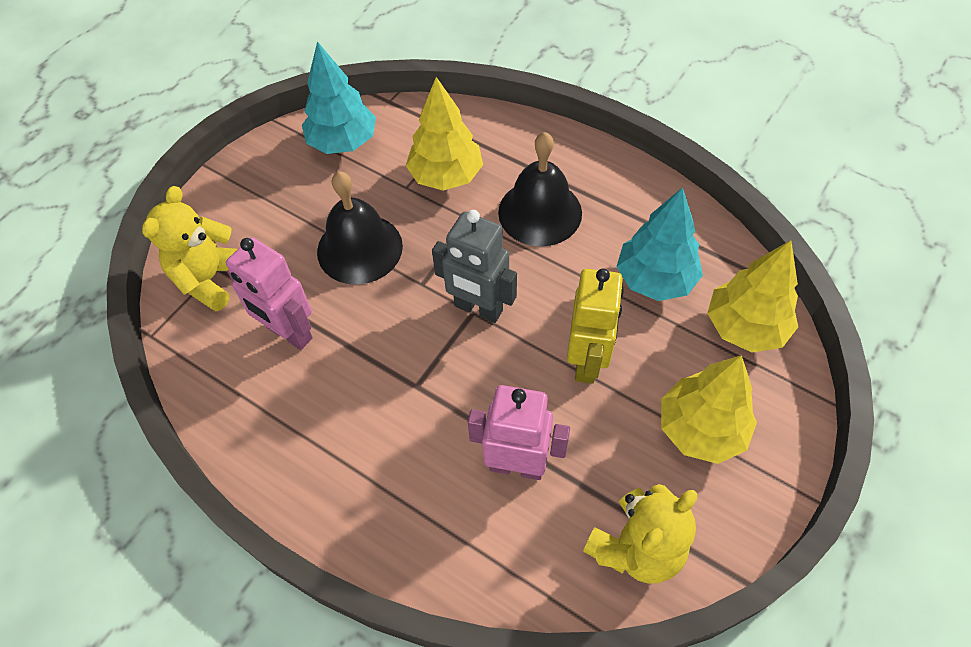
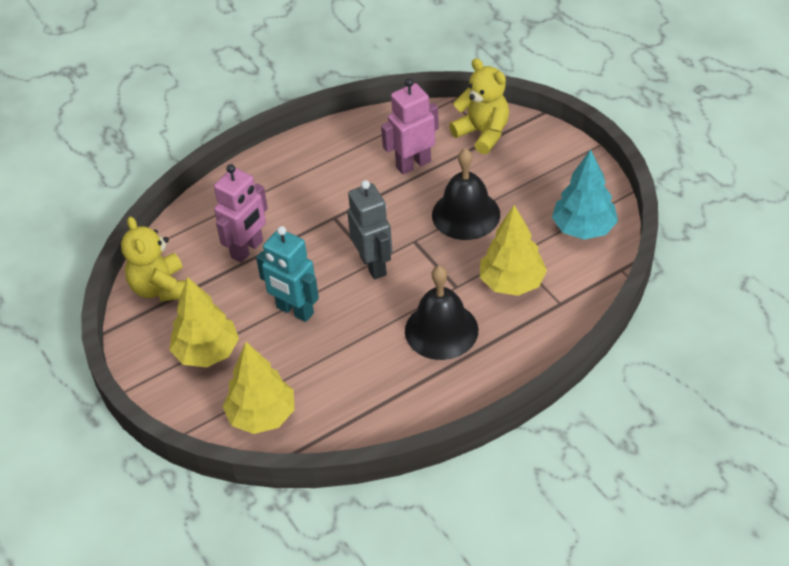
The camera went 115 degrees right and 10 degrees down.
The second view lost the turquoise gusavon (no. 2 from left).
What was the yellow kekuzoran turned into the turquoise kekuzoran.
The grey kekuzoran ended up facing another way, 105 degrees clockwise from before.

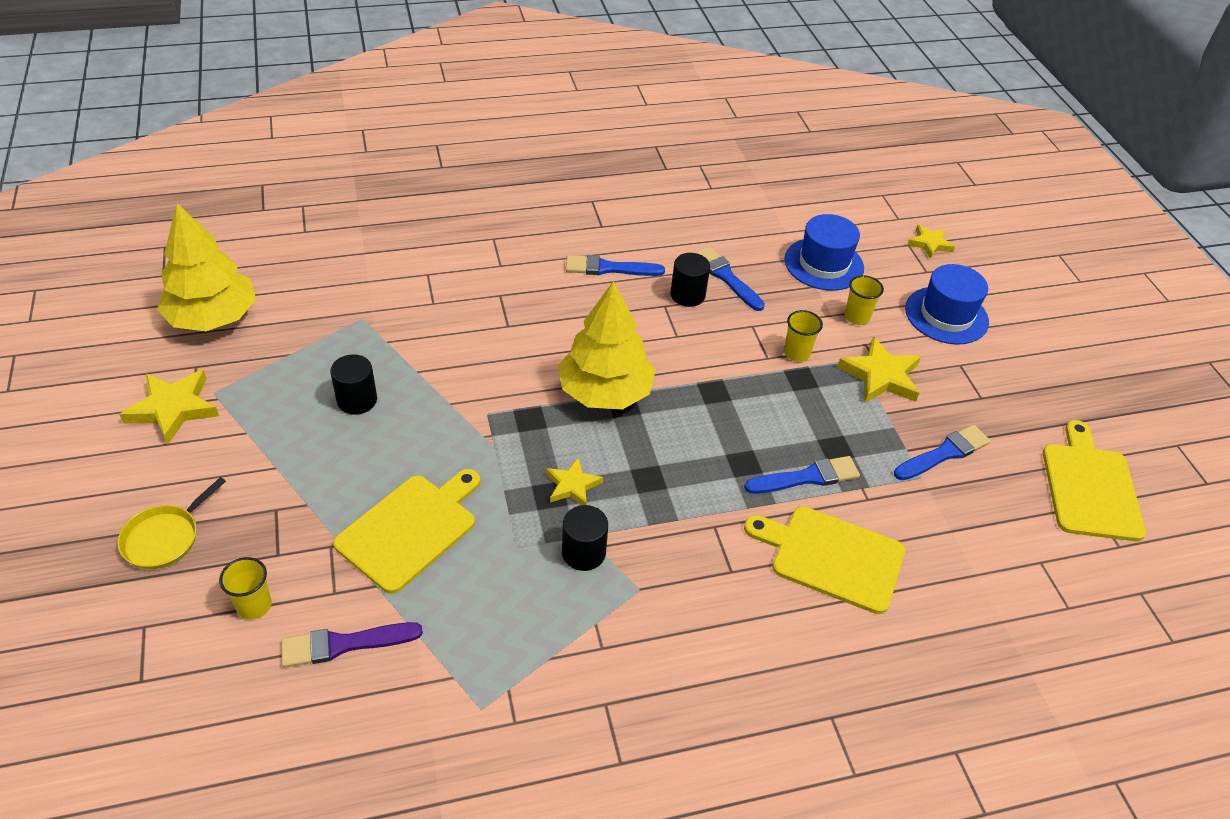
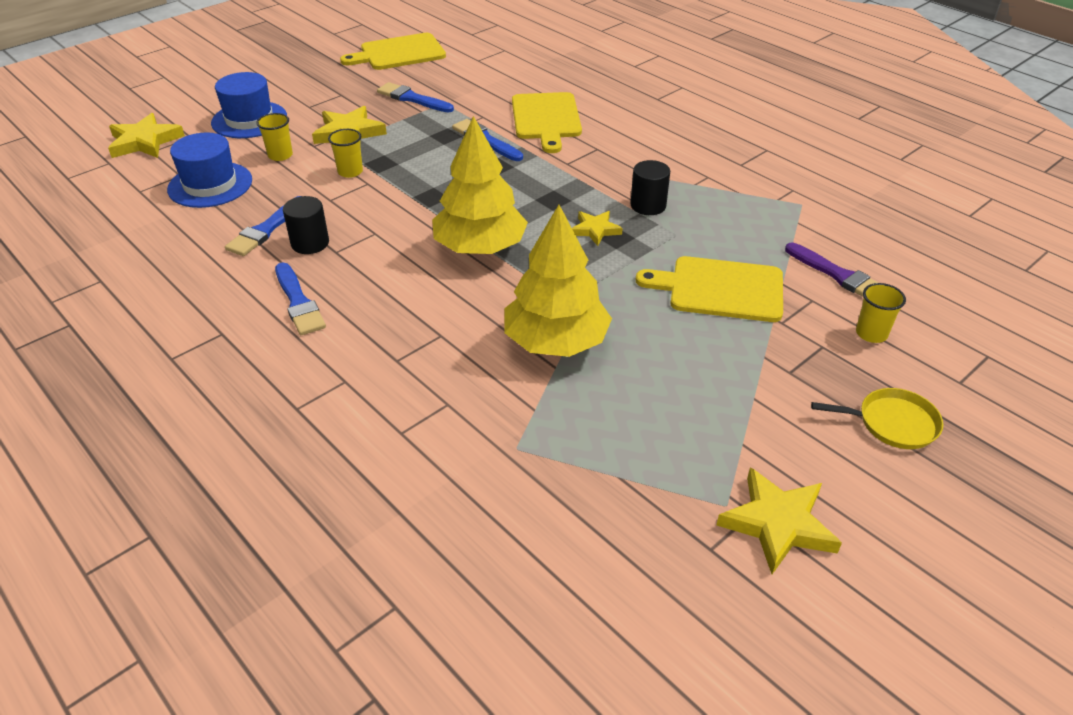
The camera went 115 degrees left and 5 degrees down.
The second view lost the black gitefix (no. 1 from left).
The yellow gusavon (no. 1 from left in the first image) ended up elsewhere.
The size of the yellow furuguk (no. 4 from left in the first image) changed by a factor of 1.62.

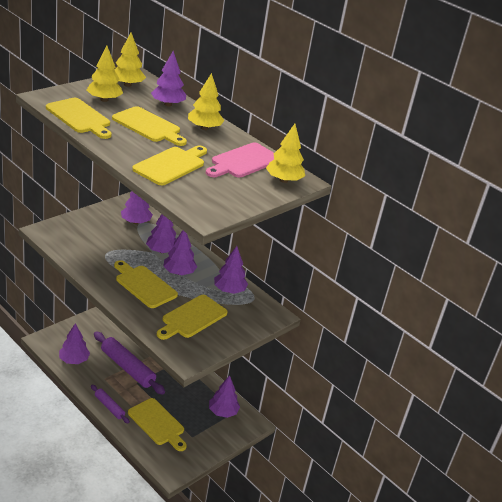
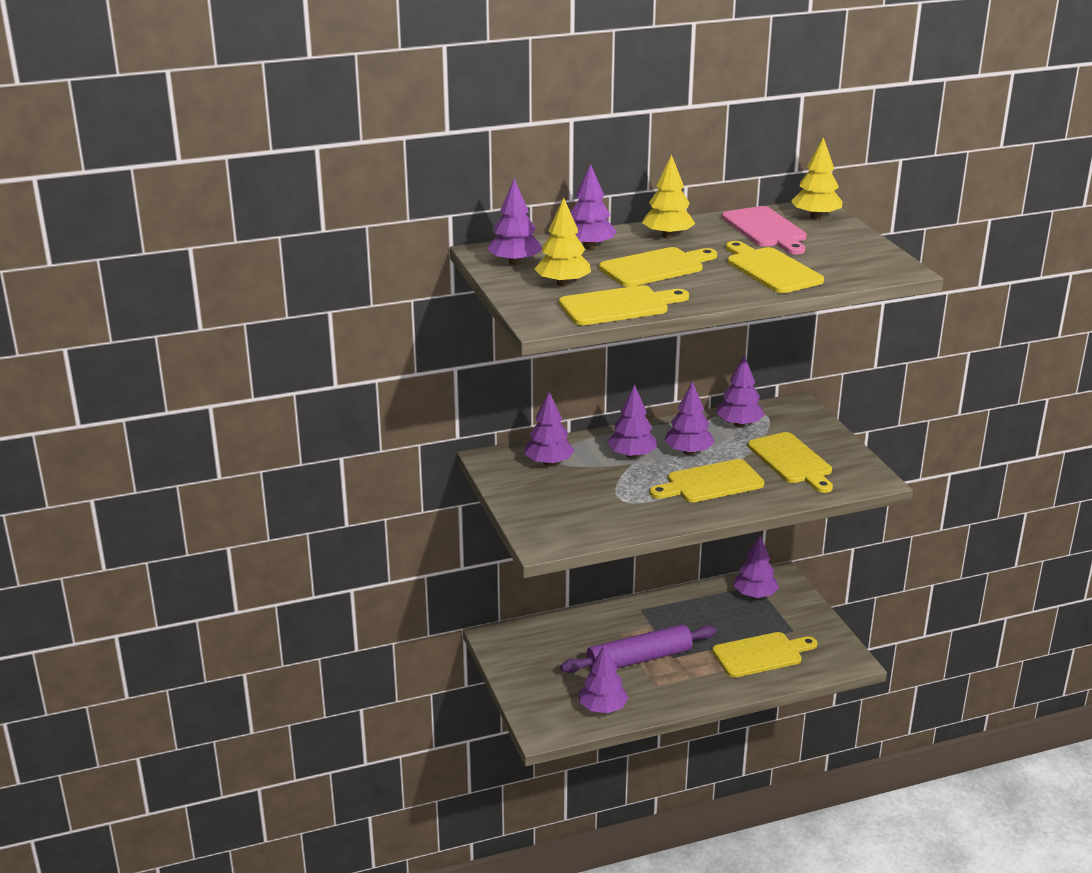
The camera went 60 degrees left and 5 degrees down.
The second view lost the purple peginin (no. 1 from left).
What was the yellow gusavon (no. 2 from left) turned into the purple gusavon (no. 1 from left).

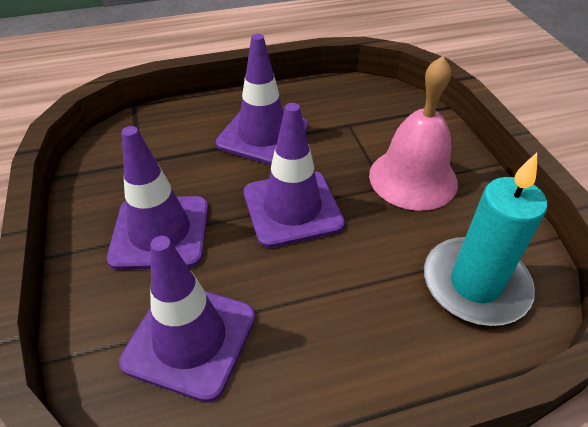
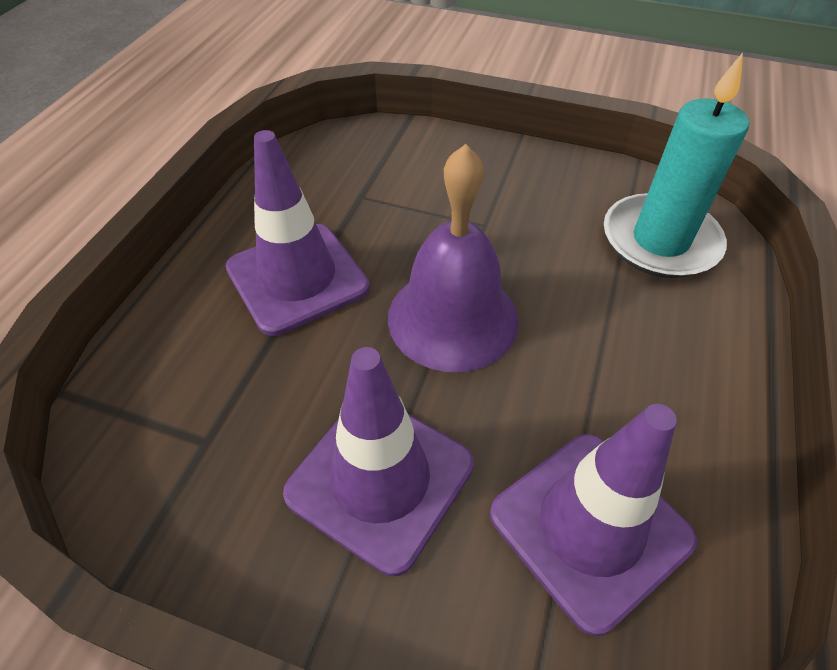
The camera went 55 degrees left and 5 degrees up.
The second view lost the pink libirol.
Where the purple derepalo (no. 4 from left) stood, the purple libirol came to stand.

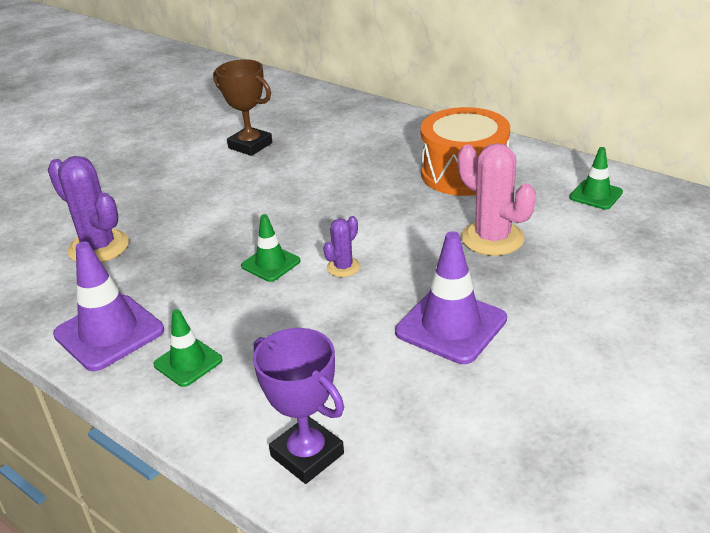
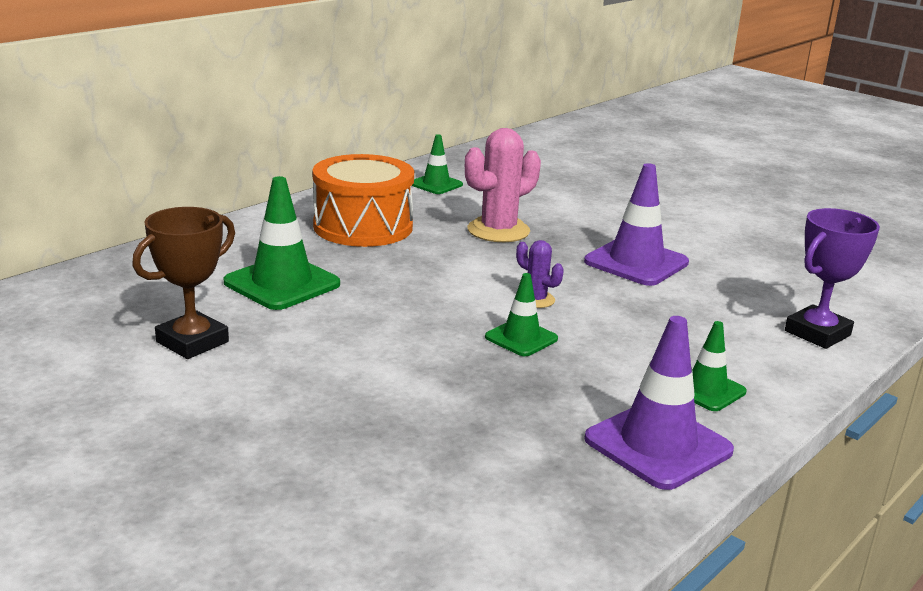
The camera went 90 degrees left and 10 degrees down.
The second view lost the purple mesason (no. 1 from left).
The second view gained the green derepalo (no. 1 from left).

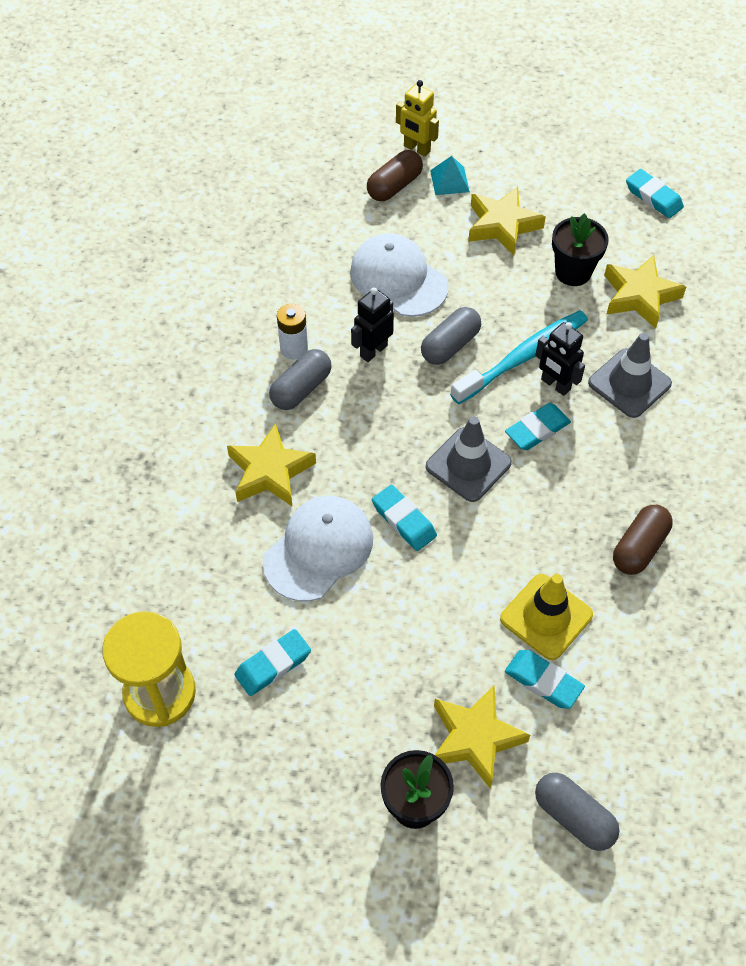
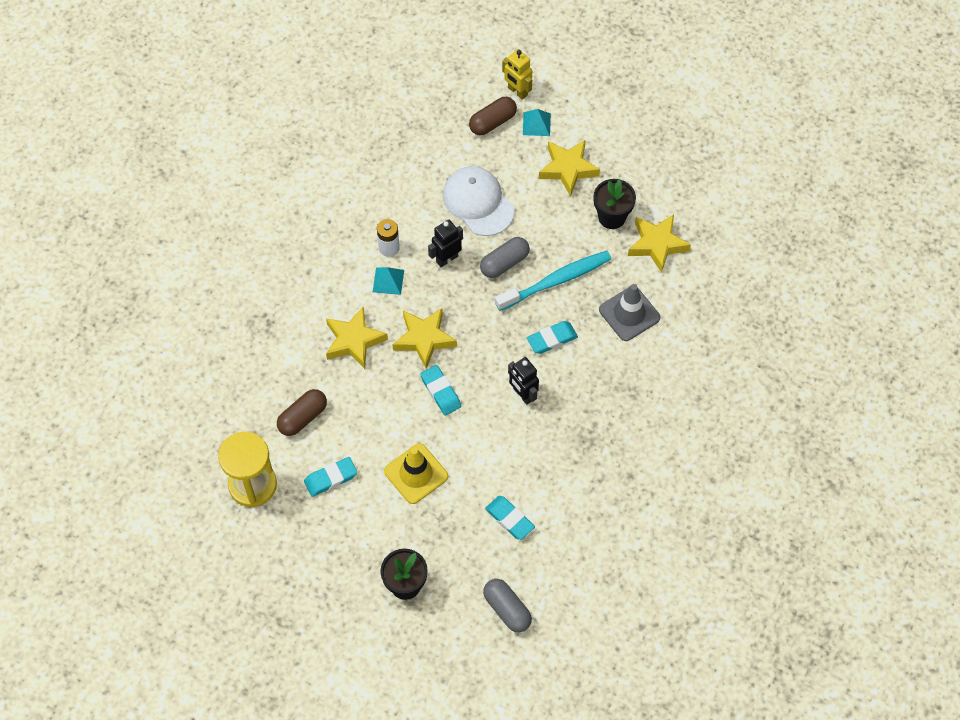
The camera went 10 degrees right and 5 degrees up.
The second view lost the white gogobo (no. 1 from left).
The second view lost the grey derepalo (no. 1 from left).
The second view lost the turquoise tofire (no. 5 from left).
The yellow furuguk (no. 2 from left) ended up elsewhere.
The yellow derepalo ended up elsewhere.
The black kekuzoran (no. 2 from left) ended up elsewhere.
The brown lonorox (no. 2 from left in the first image) ended up elsewhere.
Where the grey lonorox (no. 1 from left) stood, the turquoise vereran (no. 1 from left) came to stand.

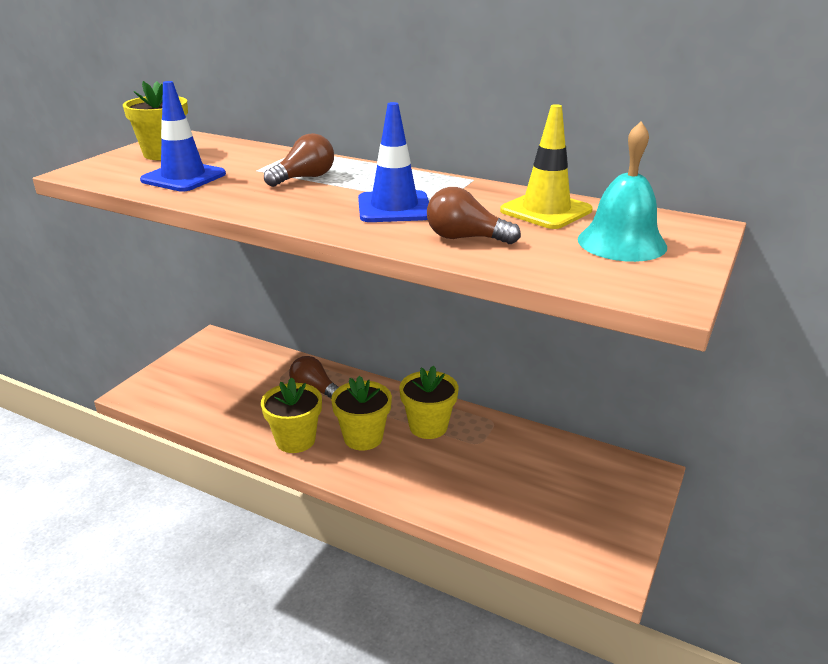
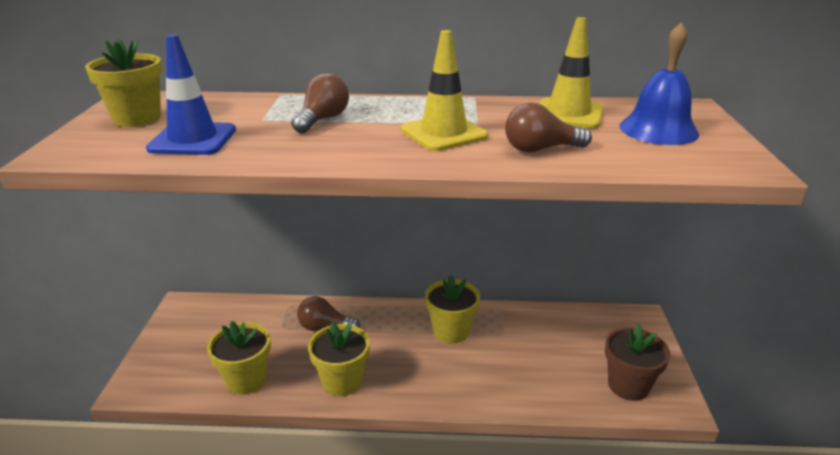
The camera went 25 degrees left and 0 degrees up.
The second view gained the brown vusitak.
The yellow vusitak (no. 3 from left in the first image) ended up elsewhere.
What was the blue derepalo (no. 2 from left) turned into the yellow derepalo (no. 1 from left).
What was the turquoise libirol turned into the blue libirol.

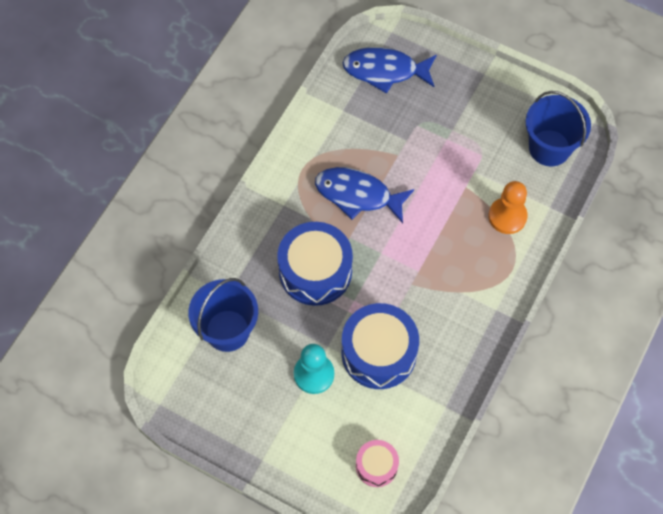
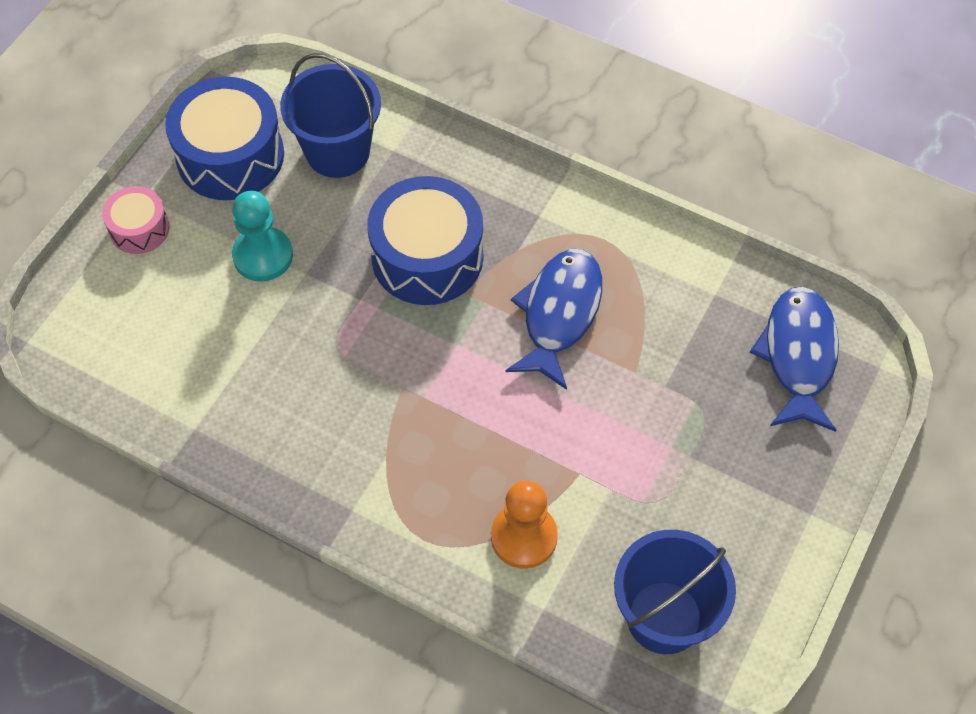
The camera went 90 degrees right and 5 degrees down.
The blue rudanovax (no. 2 from left in the first image) ended up elsewhere.
The pink rudanovax ended up elsewhere.

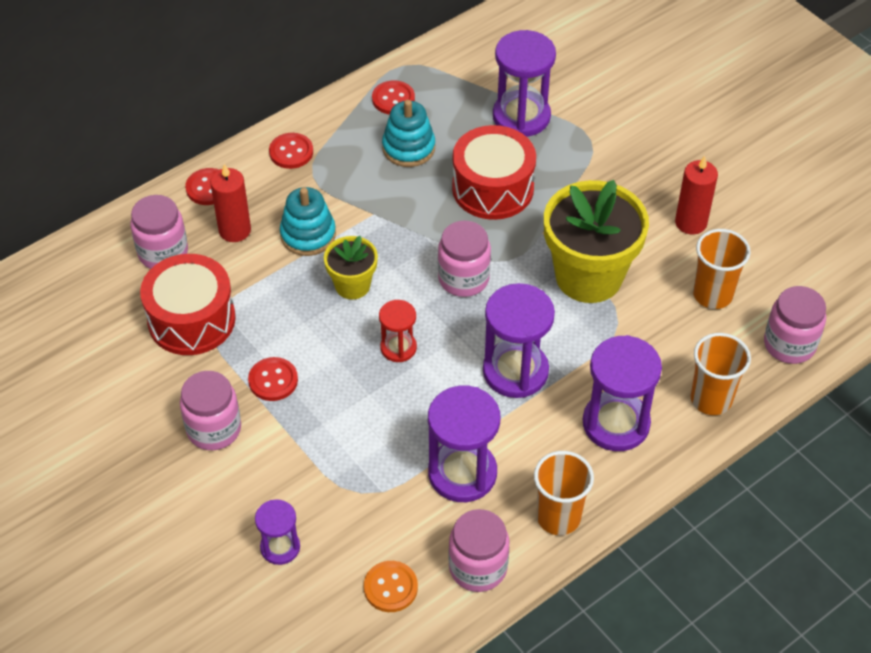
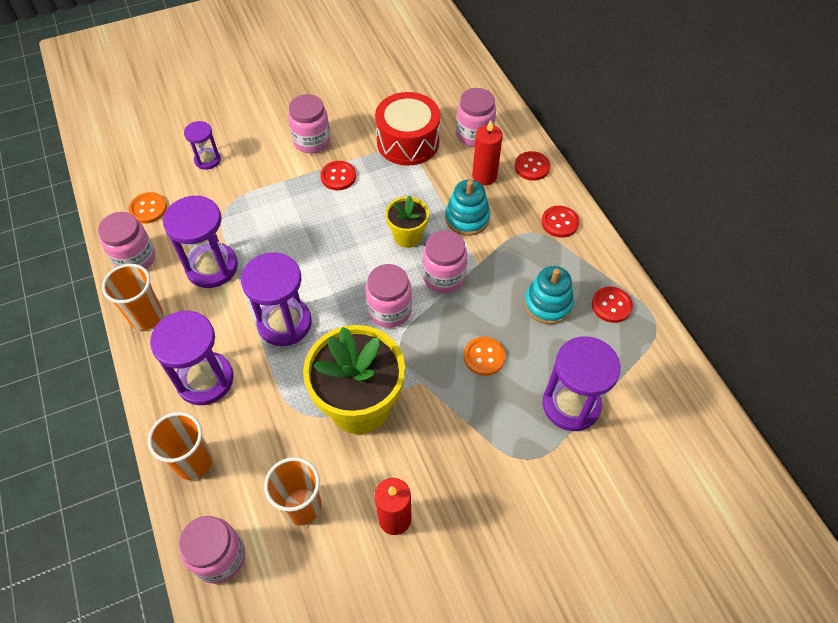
The camera went 105 degrees right and 5 degrees up.
The second view lost the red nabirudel.
The second view gained the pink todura (no. 5 from left).
Where the red rudanovax (no. 2 from left) stood, the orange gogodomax (no. 2 from left) came to stand.

